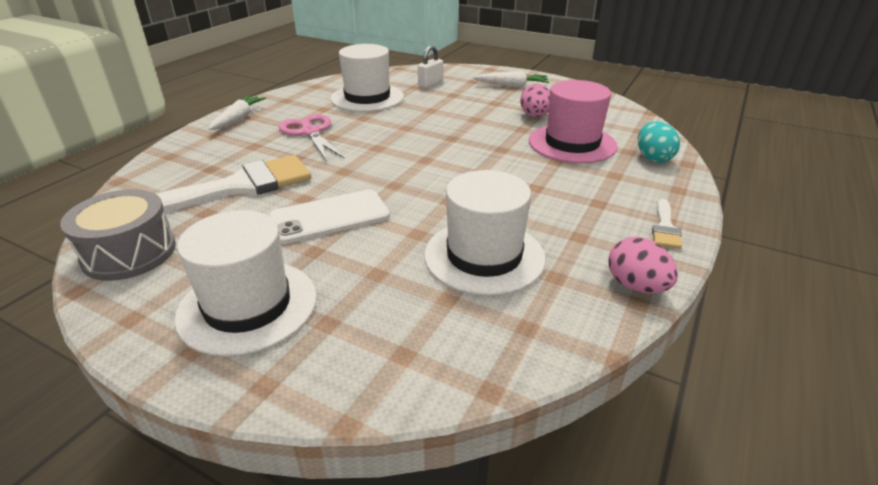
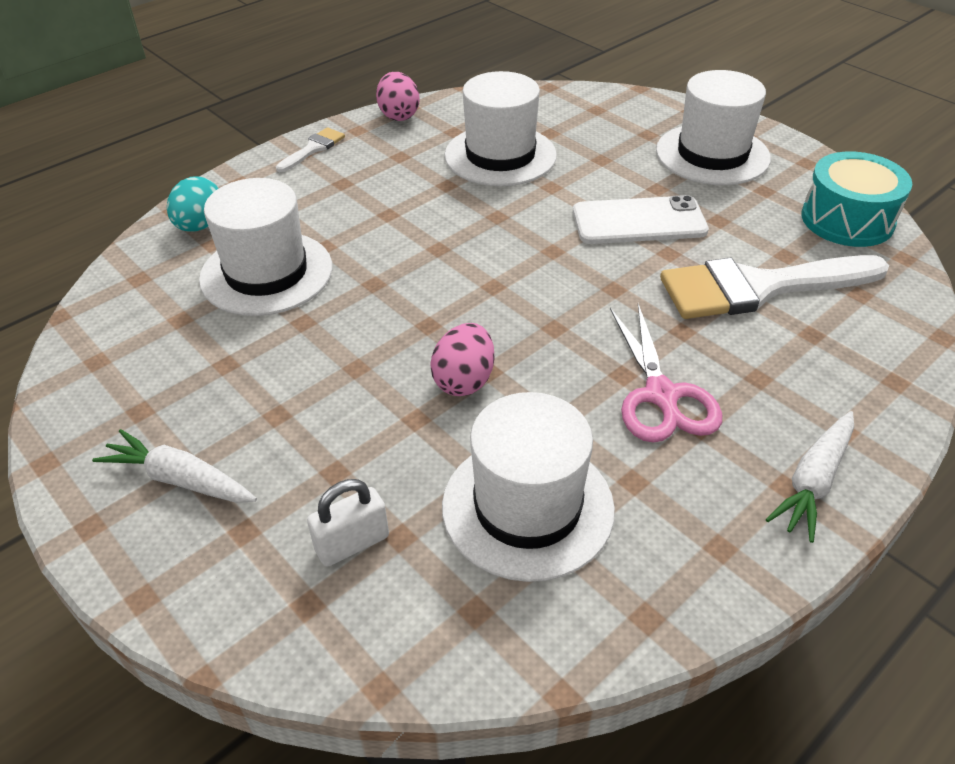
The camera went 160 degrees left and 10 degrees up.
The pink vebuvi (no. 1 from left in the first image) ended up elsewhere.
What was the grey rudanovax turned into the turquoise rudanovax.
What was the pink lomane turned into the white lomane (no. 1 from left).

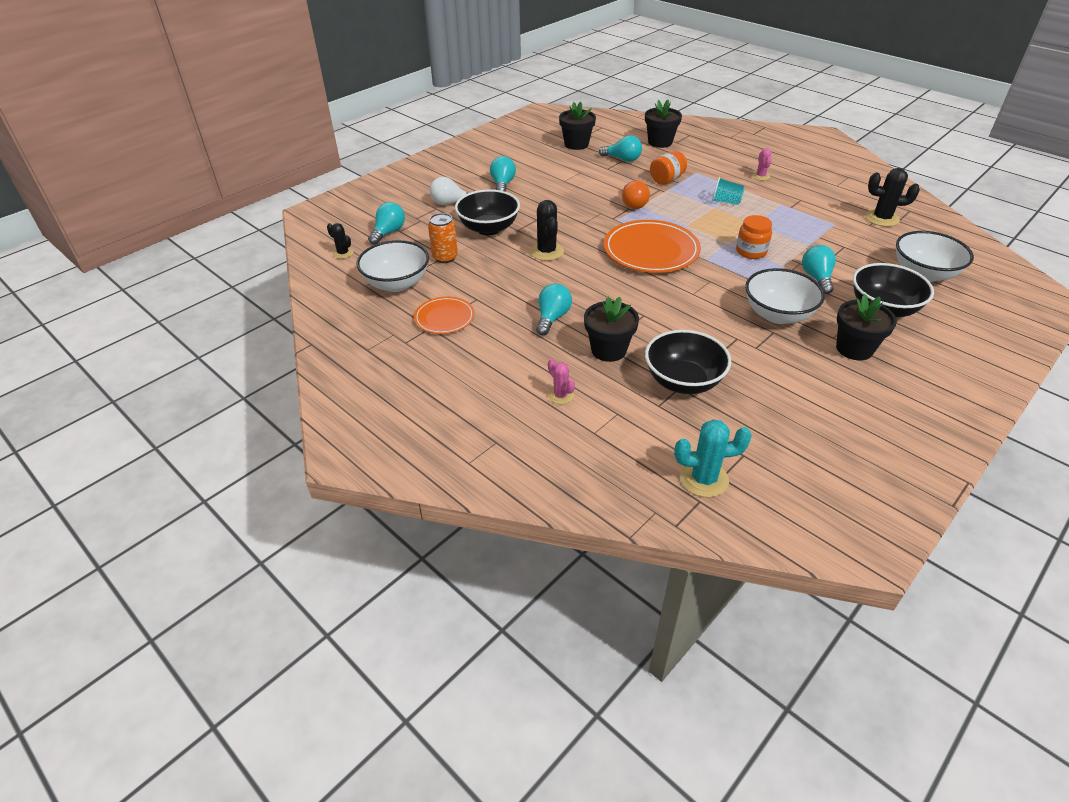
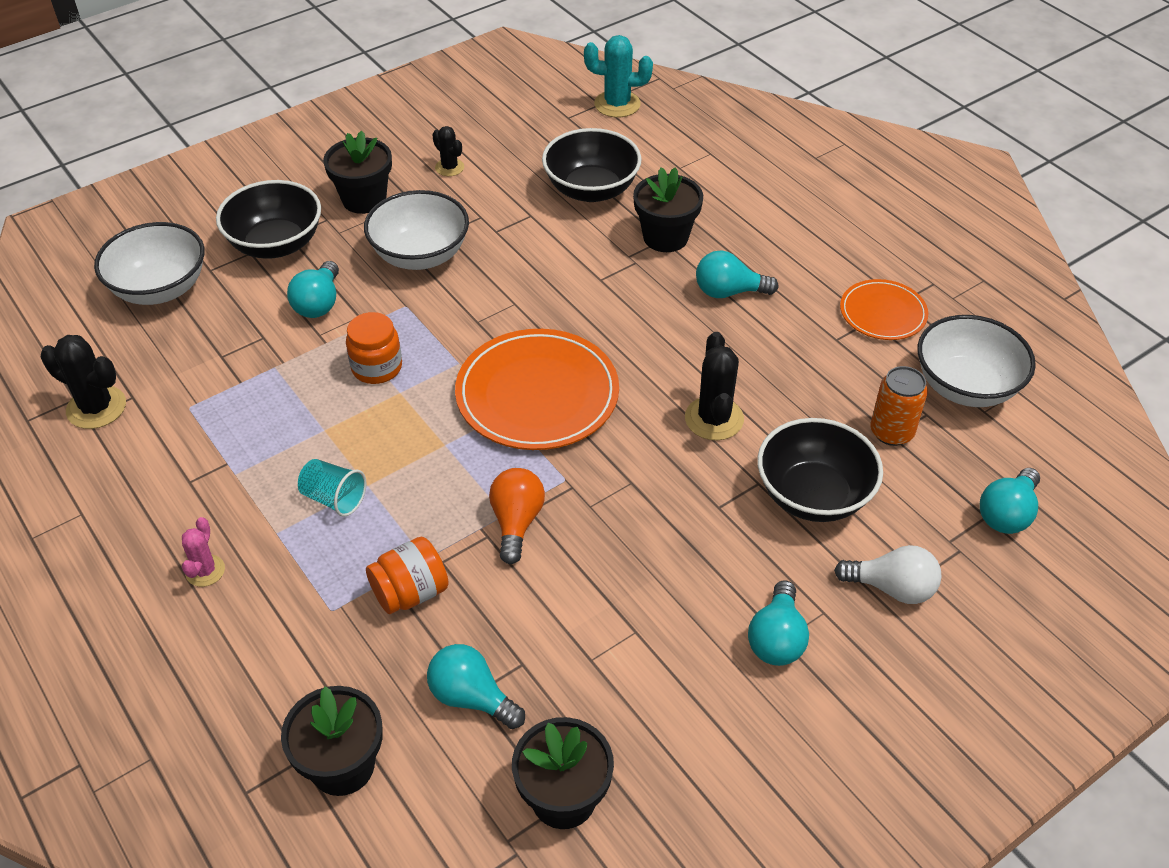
The camera went 170 degrees left and 5 degrees up.
The second view lost the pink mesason (no. 1 from left).
The black mesason (no. 1 from left in the first image) ended up elsewhere.
The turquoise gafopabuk (no. 3 from left) ended up facing another way, 60 degrees clockwise from before.

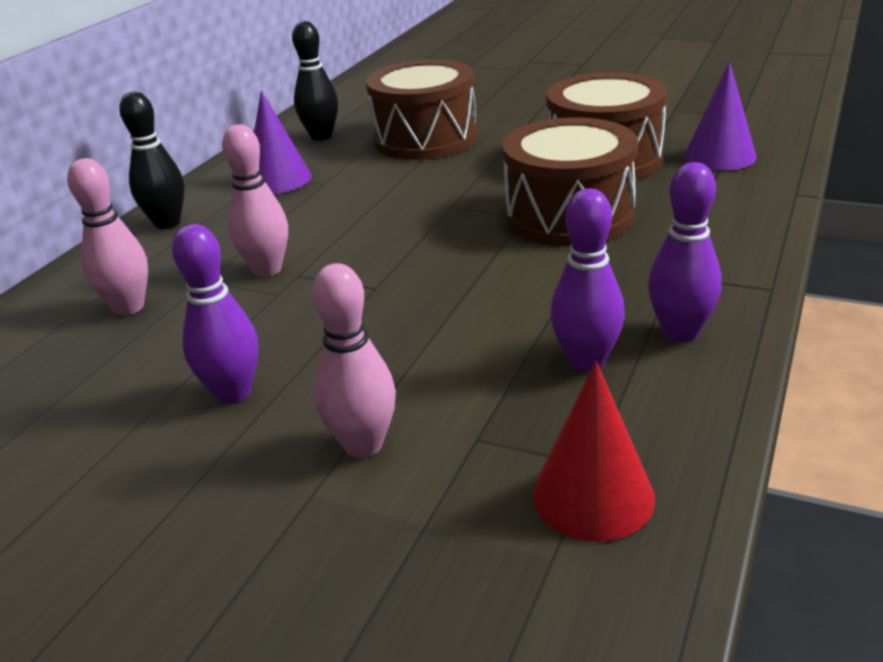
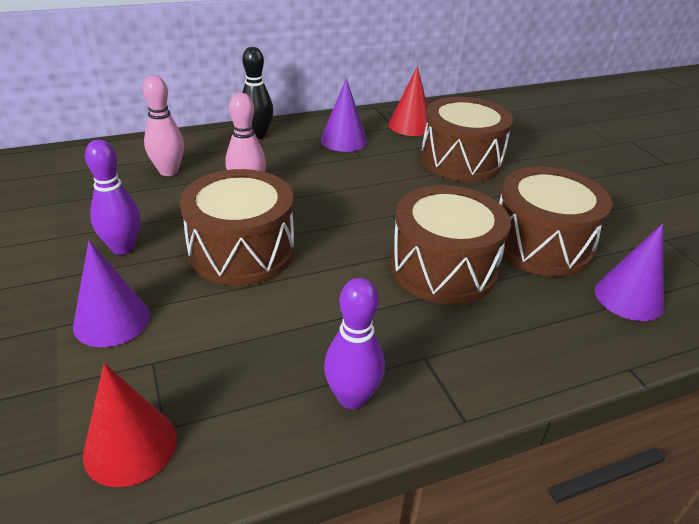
The camera went 40 degrees right and 5 degrees up.
The second view lost the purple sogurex (no. 2 from left).
The second view gained the brown rudanovax (no. 1 from left).
Where the black sogurex (no. 2 from left) stood, the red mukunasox (no. 2 from left) came to stand.
Where the pink sogurex (no. 3 from left) stood, the purple mukunasox (no. 1 from left) came to stand.

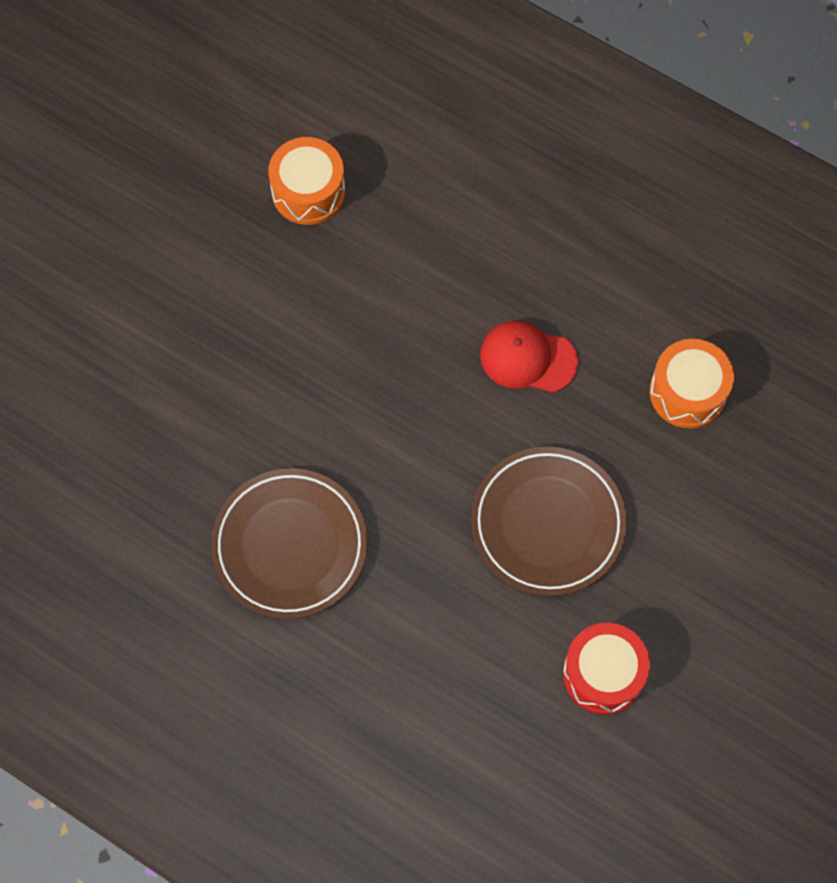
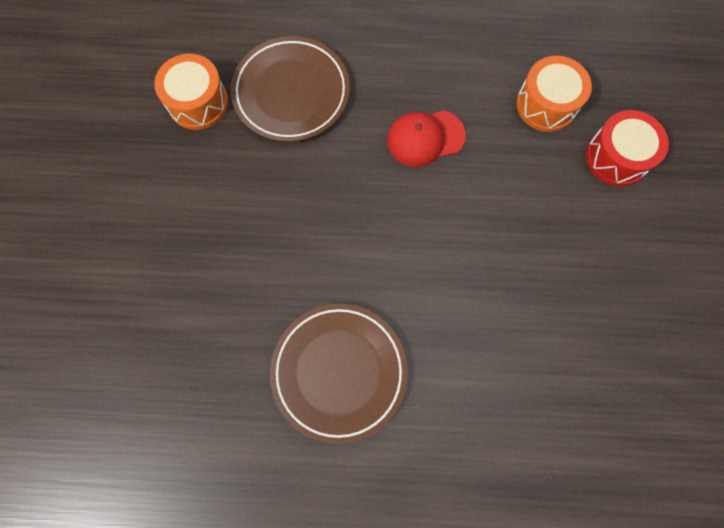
The camera went 30 degrees left and 5 degrees up.
The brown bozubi (no. 2 from left in the first image) ended up elsewhere.
The red rudanovax ended up elsewhere.

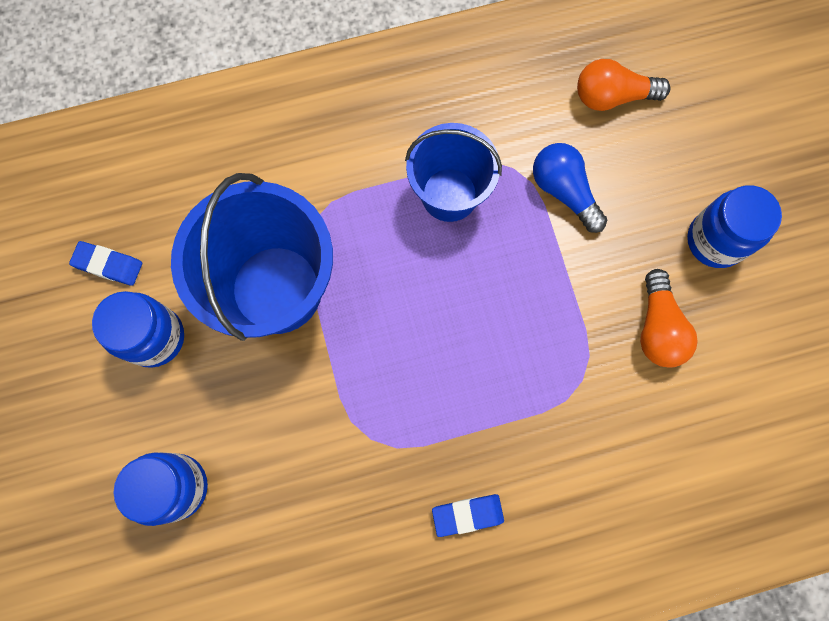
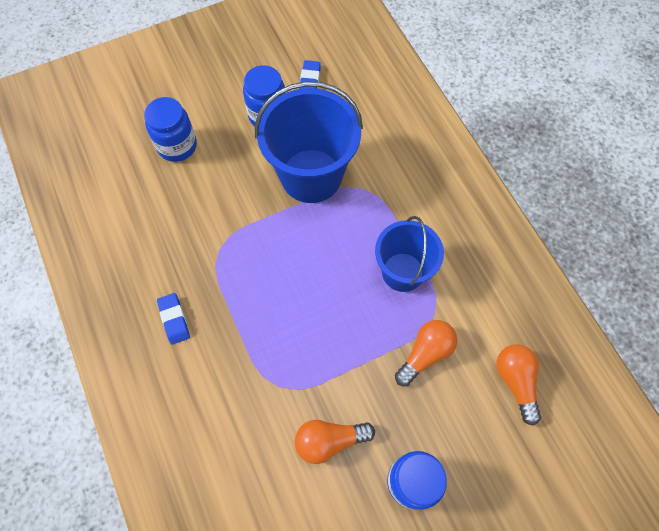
The camera went 80 degrees right and 10 degrees down.
What was the blue gafopabuk turned into the orange gafopabuk (no. 2 from left).

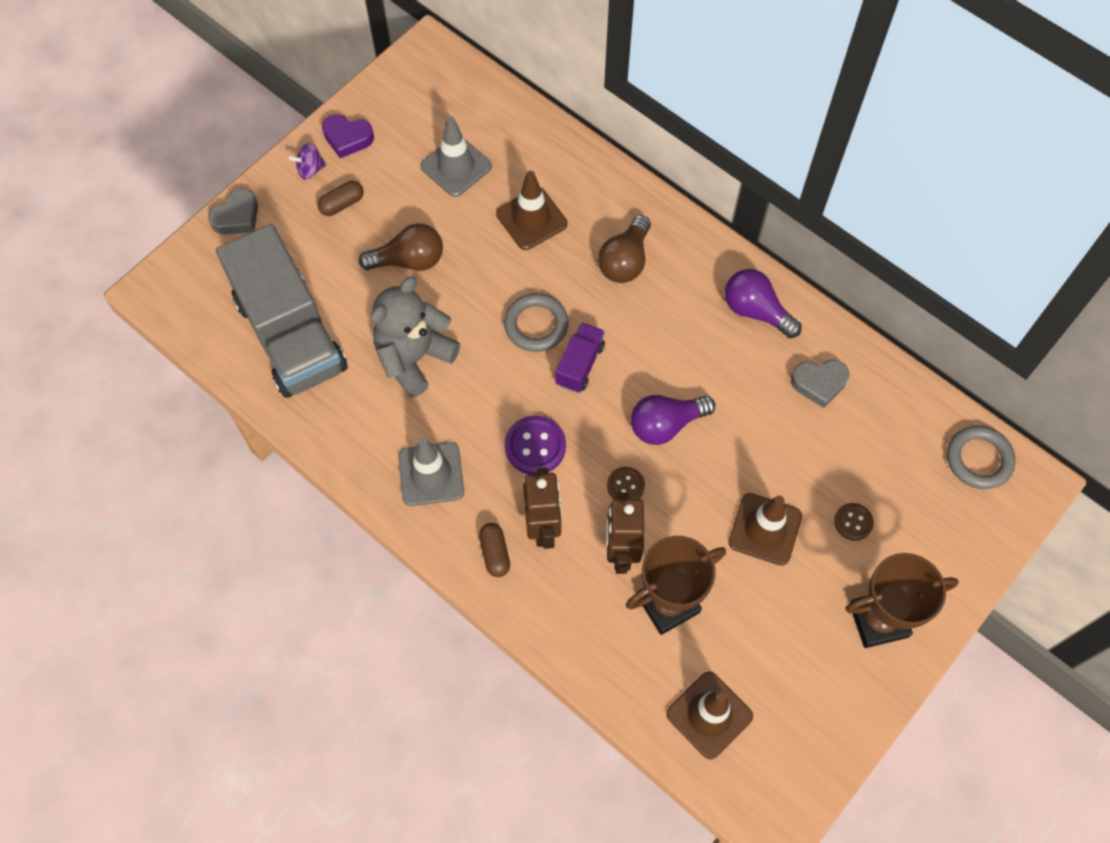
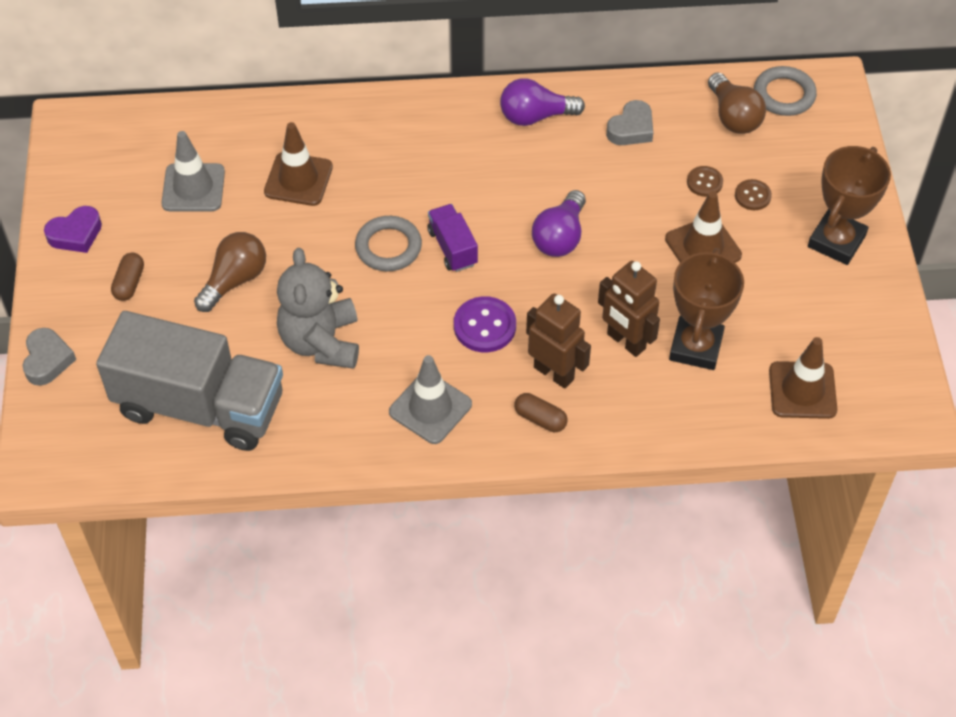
The camera went 45 degrees left and 10 degrees down.
The second view lost the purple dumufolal.
The brown gafopabuk (no. 2 from left) ended up elsewhere.
The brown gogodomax (no. 1 from left) ended up elsewhere.

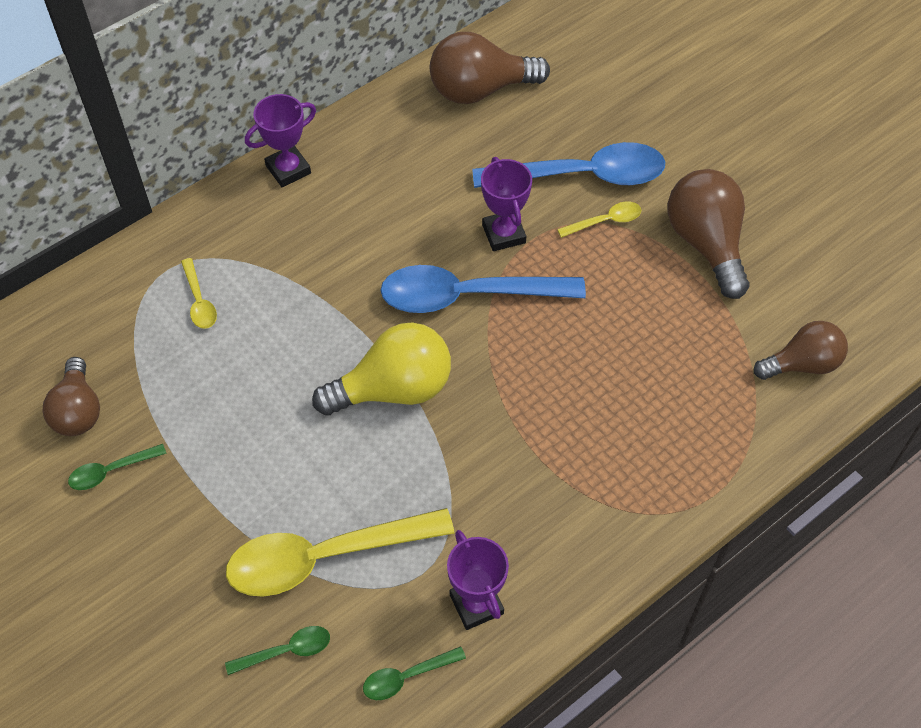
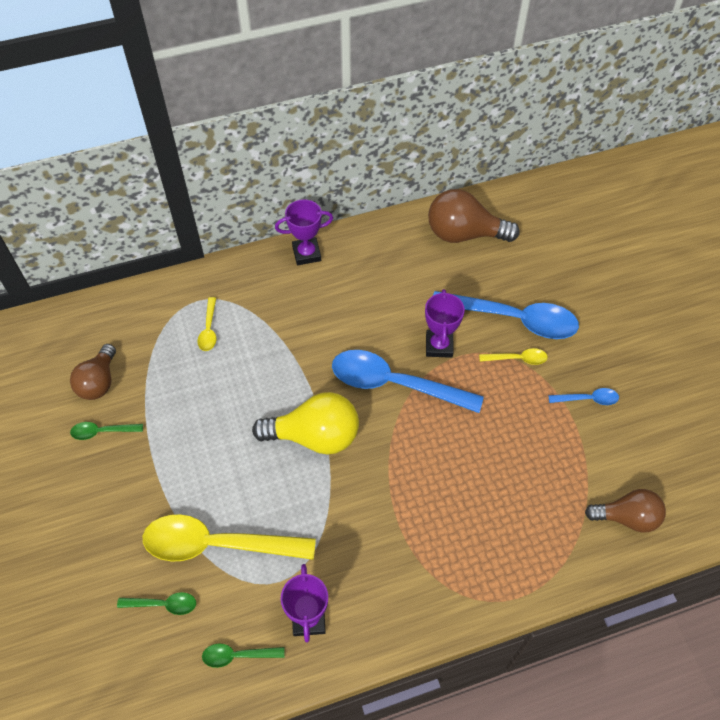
The camera went 20 degrees right and 0 degrees up.
Where the brown gafopabuk (no. 3 from left) stood, the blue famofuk (no. 3 from left) came to stand.

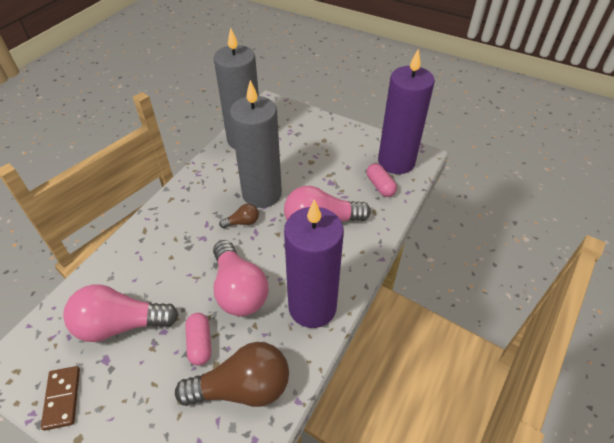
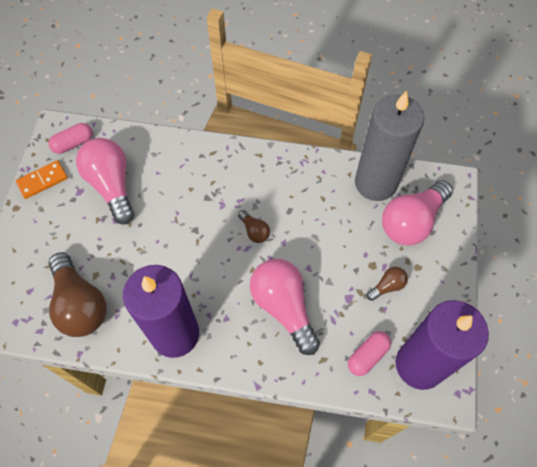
The camera went 70 degrees right and 15 degrees up.
The second view lost the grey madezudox (no. 2 from left).
The second view gained the brown gafopabuk (no. 3 from left).
The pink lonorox (no. 1 from left) ended up elsewhere.
The pink gafopabuk (no. 2 from left in the first image) ended up elsewhere.
What was the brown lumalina turned into the orange lumalina.

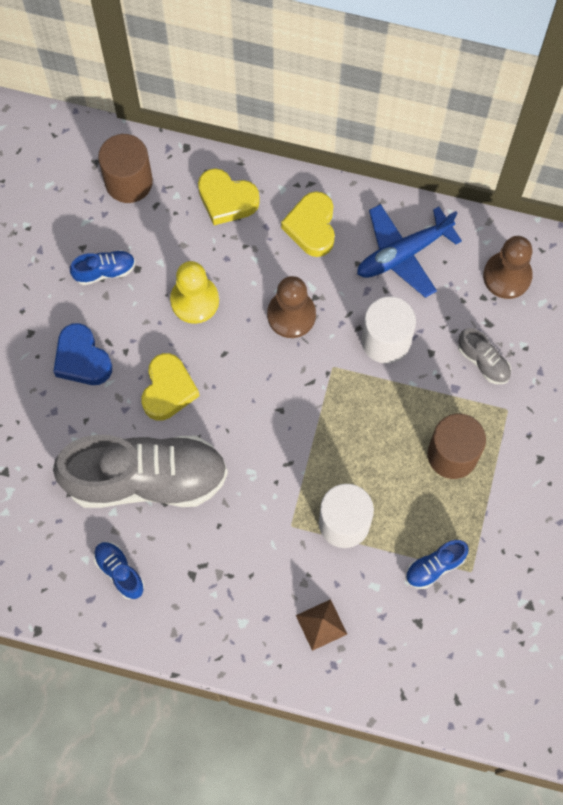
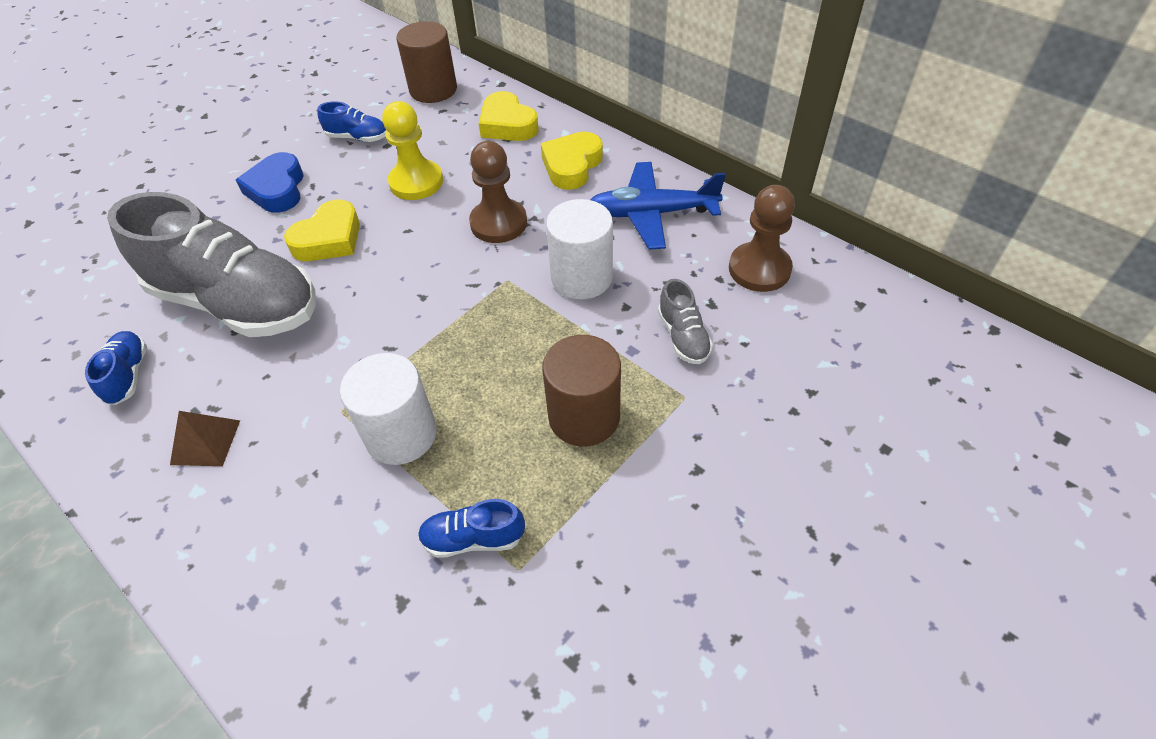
The camera went 30 degrees right and 20 degrees down.
The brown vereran ended up elsewhere.

